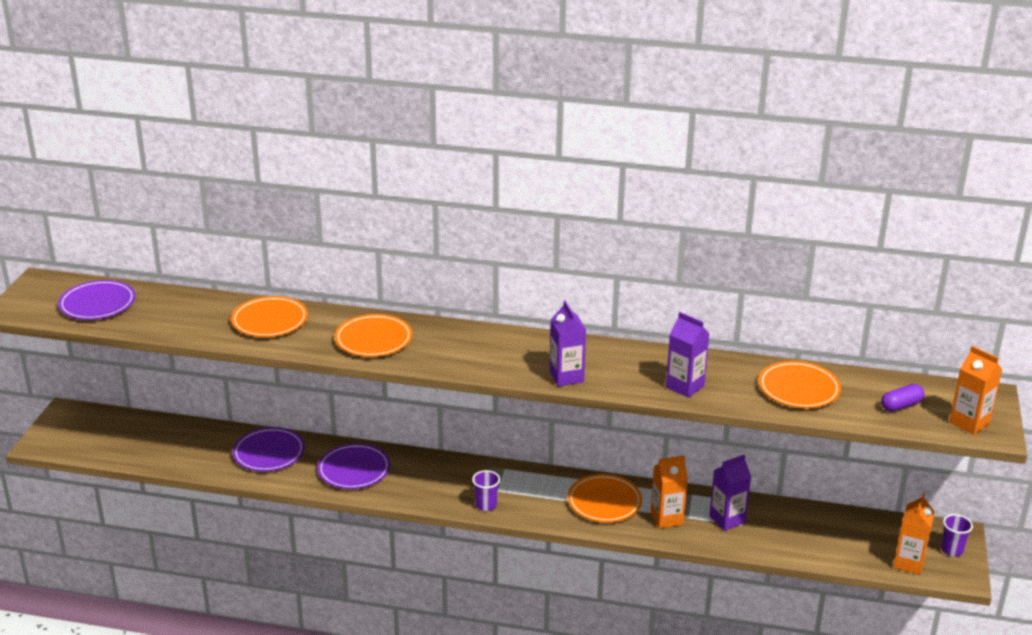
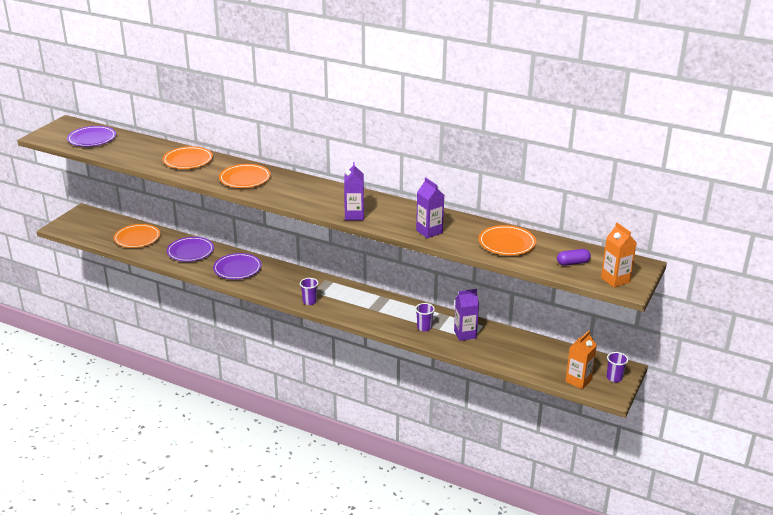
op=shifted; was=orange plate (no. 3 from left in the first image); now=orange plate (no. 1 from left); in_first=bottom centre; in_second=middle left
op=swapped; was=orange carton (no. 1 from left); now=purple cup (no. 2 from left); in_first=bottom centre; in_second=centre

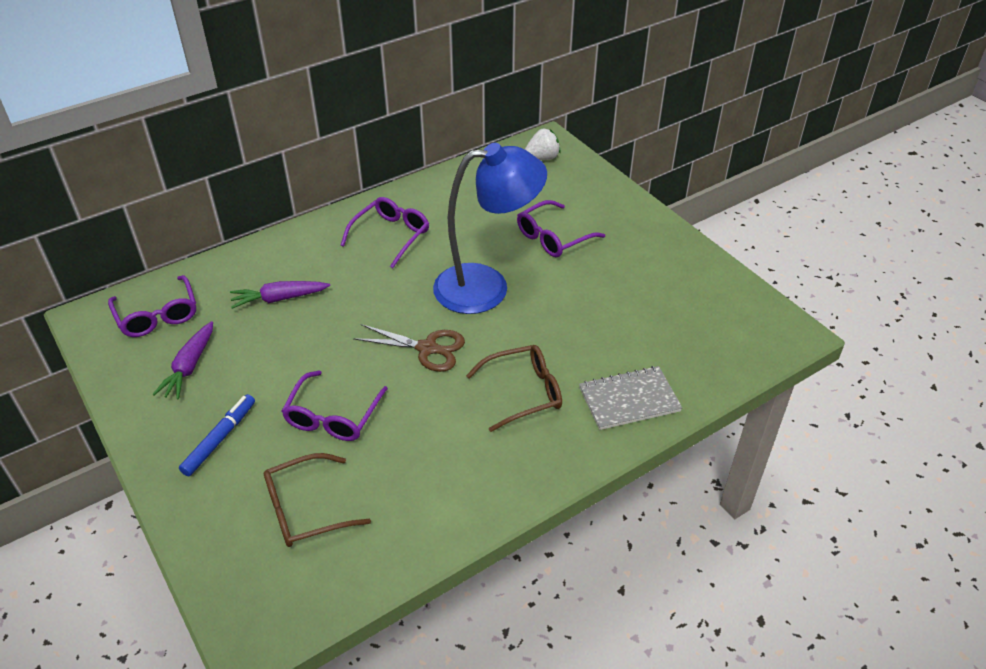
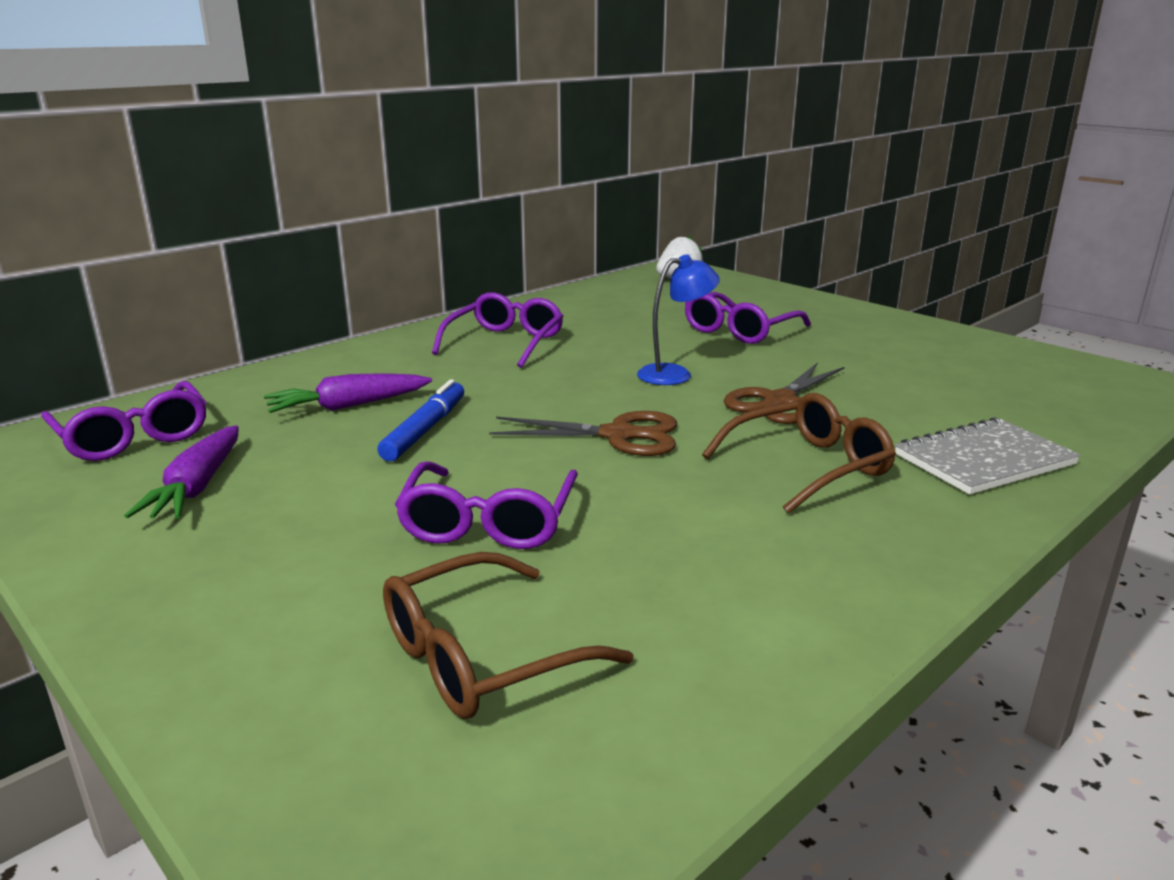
op=new; now=brown scissors (no. 2 from left); in_second=middle right
op=shifted; was=blue marker; in_first=middle left; in_second=centre
op=scaled; was=blue lamp; in_first=centre; in_second=centre; ratio=0.47

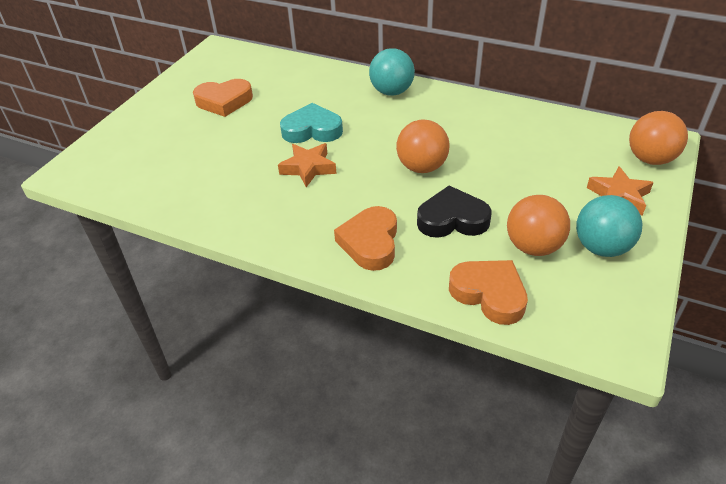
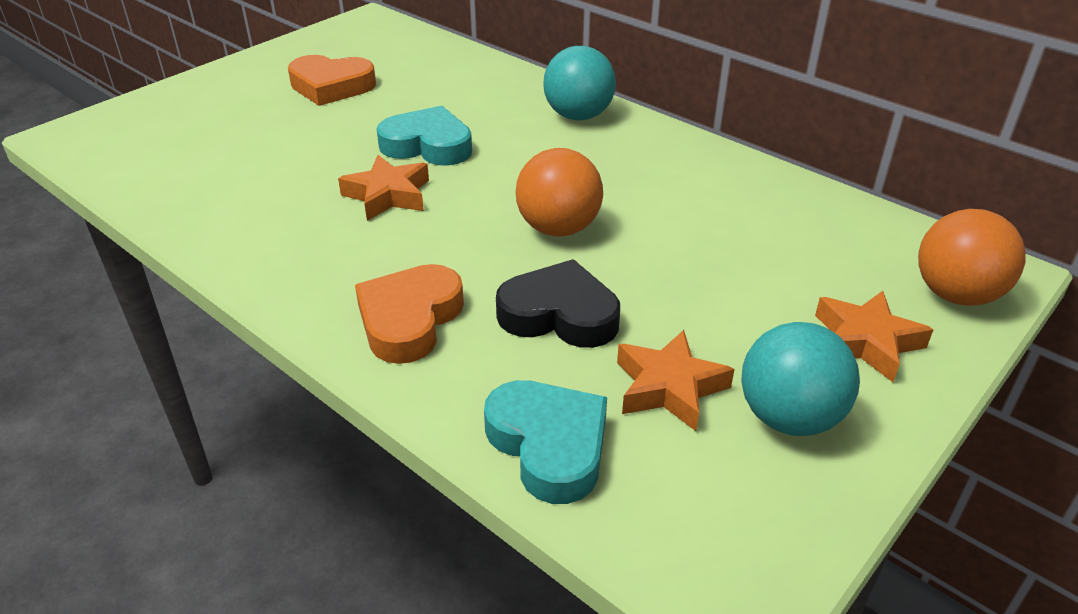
op=swapped; was=orange ball (no. 2 from left); now=orange star (no. 2 from left); in_first=middle right; in_second=centre
op=repainted; was=orange heart (no. 3 from left); now=turquoise heart (no. 2 from left); in_first=middle right; in_second=bottom centre

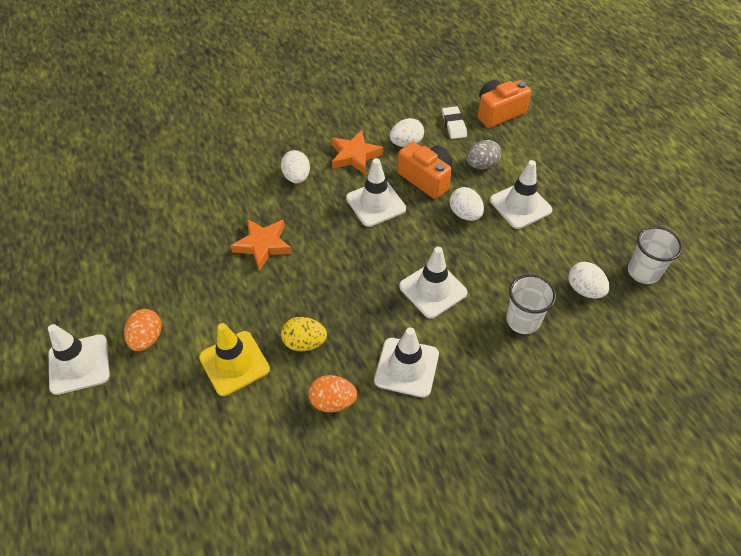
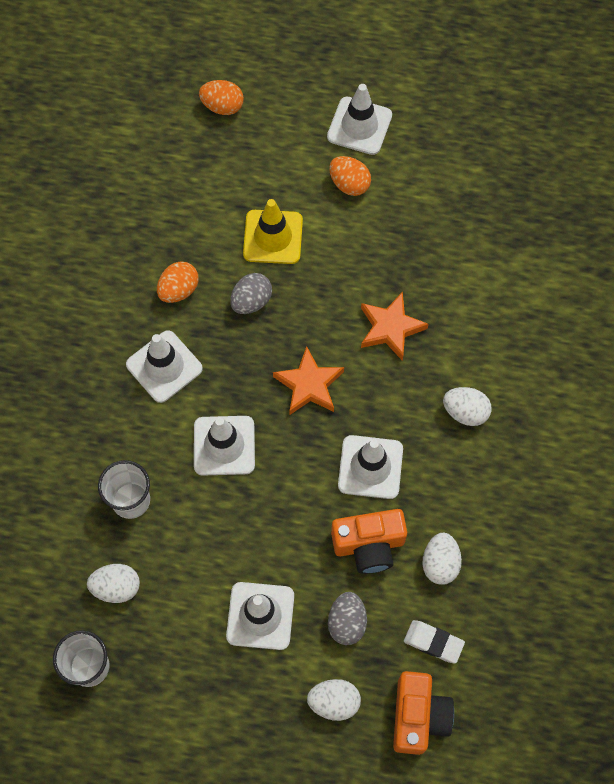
op=new; now=orange egg (no. 2 from left); in_second=top centre
op=shifted; was=orange star (no. 2 from left in the first image); now=orange star (no. 1 from left); in_first=top centre; in_second=centre
op=shifted; was=white egg (no. 3 from left in the first image); now=white egg (no. 2 from left); in_first=centre; in_second=bottom centre
op=repainted; was=yellow egg; now=grey egg (no. 1 from left); in_first=centre; in_second=centre

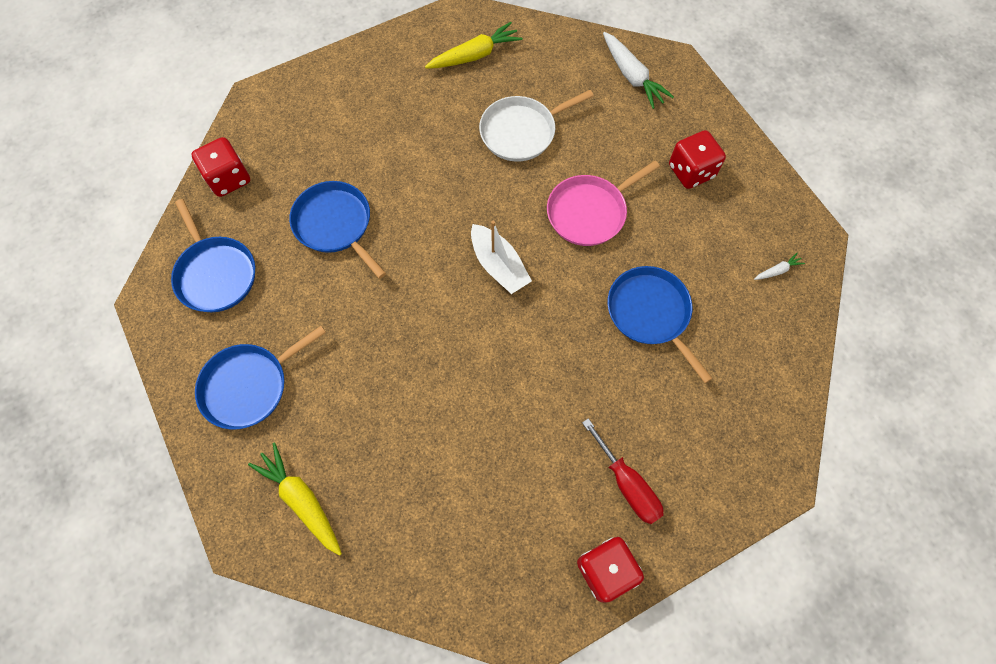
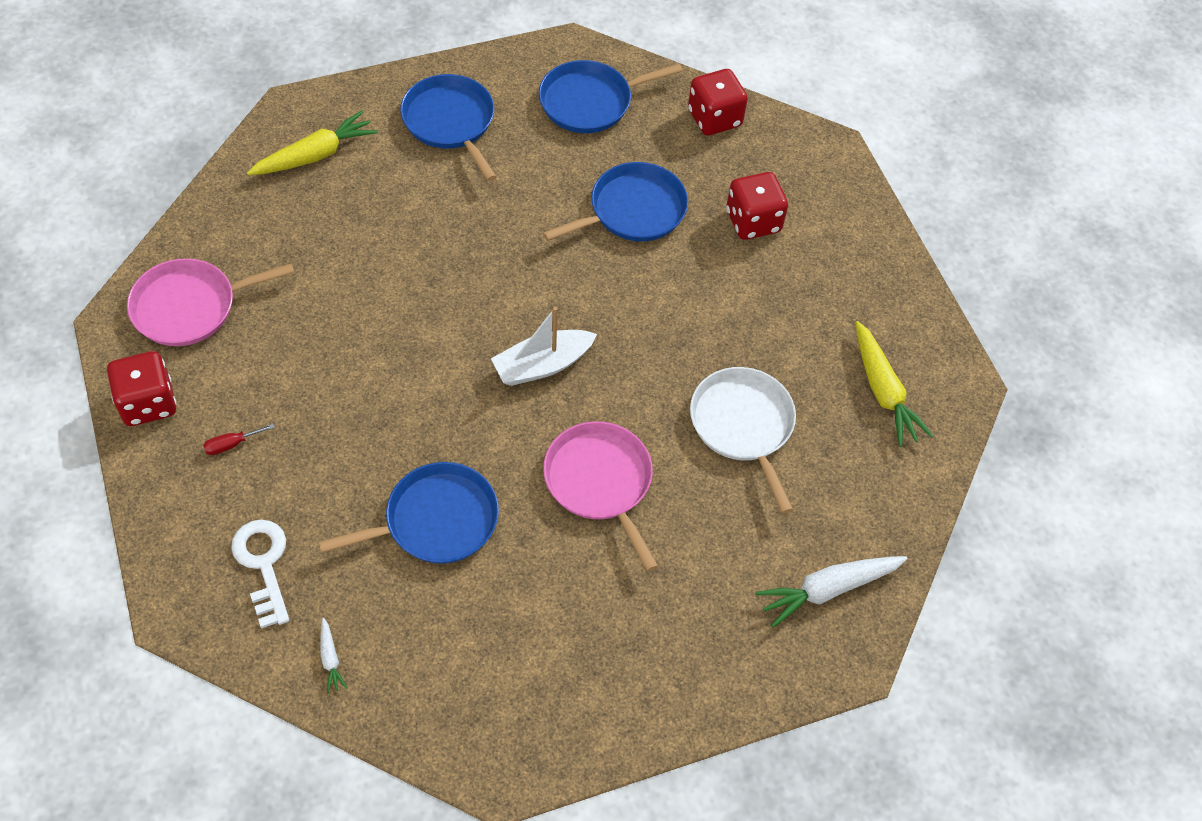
op=new; now=pink pan (no. 1 from left); in_second=middle left
op=new; now=white key; in_second=bottom left
op=shifted; was=red dice (no. 3 from left); in_first=top right; in_second=top centre
op=shifted; was=white carrot (no. 2 from left in the first image); now=white carrot (no. 1 from left); in_first=middle right; in_second=bottom left
op=scaled; was=red screwdriver; in_first=bottom centre; in_second=middle left; ratio=0.51

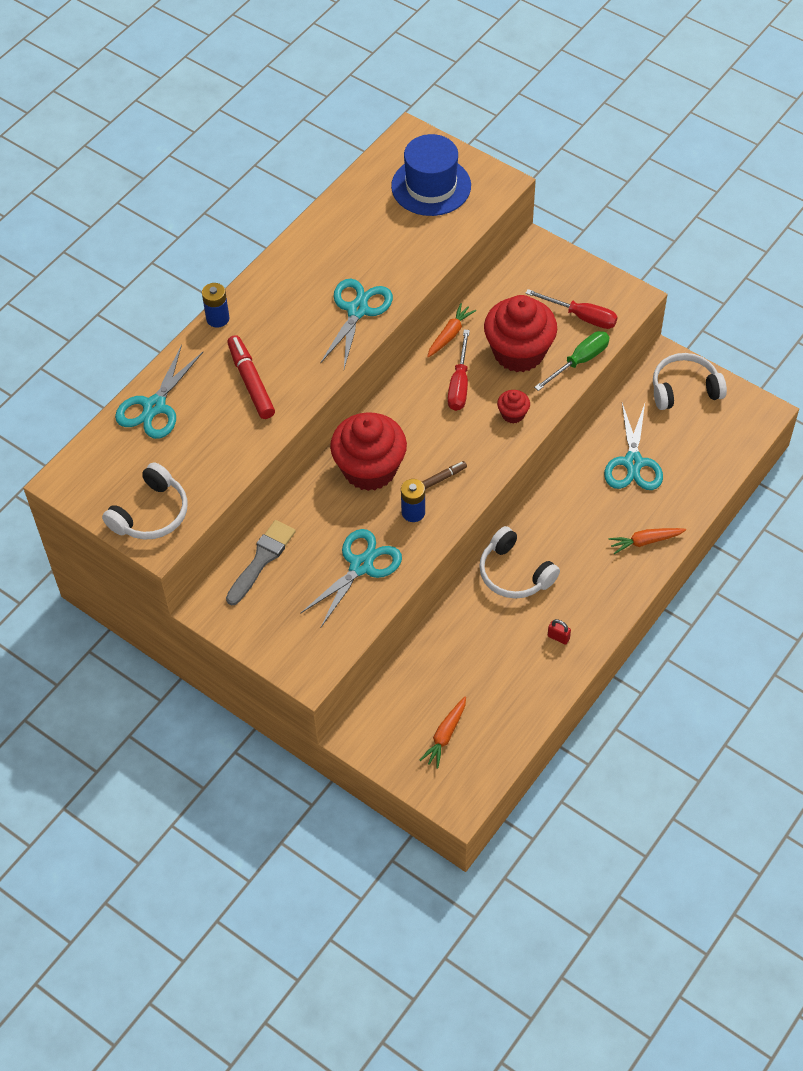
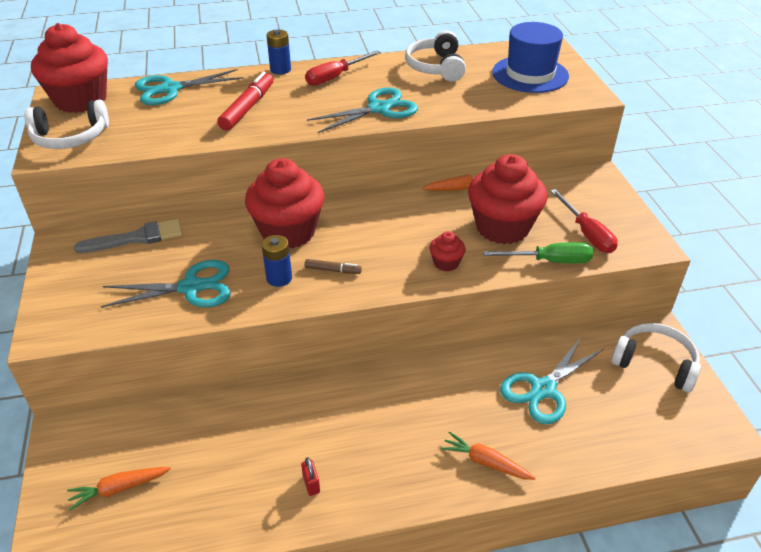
op=new; now=red cupcake (no. 1 from left); in_second=top left
op=shifted; was=red screwdriver (no. 1 from left); in_first=centre; in_second=top centre
op=shifted; was=white headphones (no. 2 from left); in_first=centre; in_second=top centre

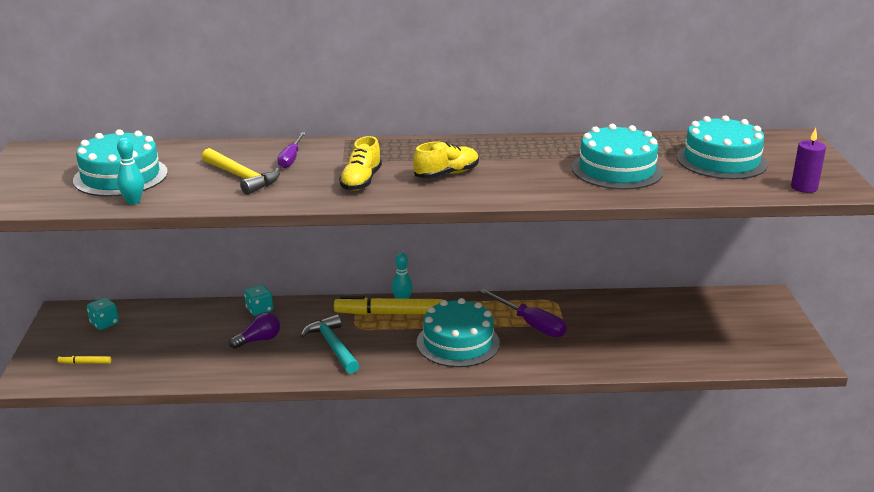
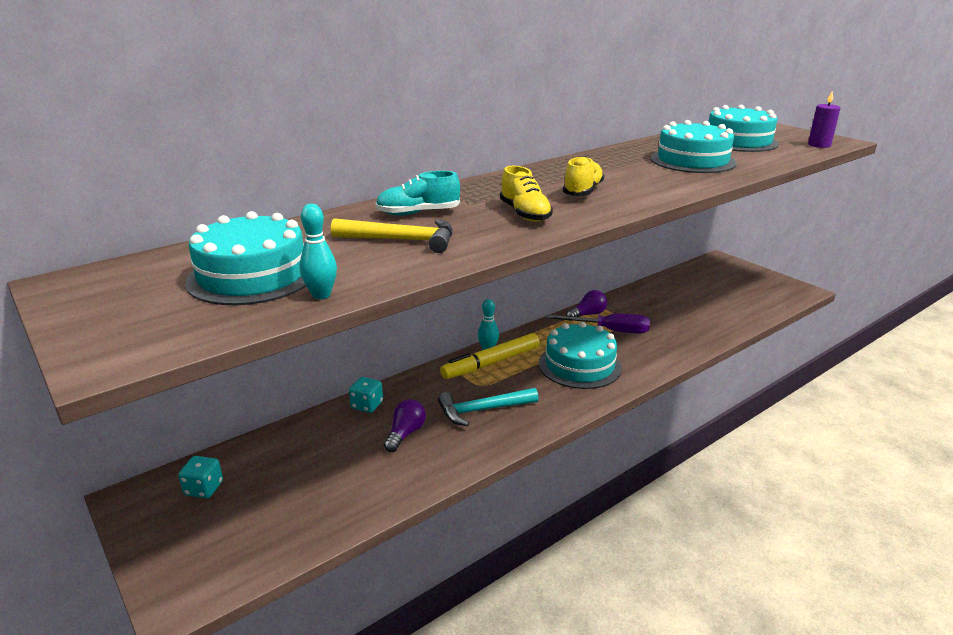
op=gone; was=yellow marker (no. 1 from left); in_first=bottom left
op=new; now=purple light bulb (no. 2 from left); in_second=centre
op=swapped; was=purple screwdriver (no. 1 from left); now=turquoise shoe; in_first=top left; in_second=top centre
op=rotated; was=turquoise hammer; in_first=bottom centre; in_second=centre; clockwise=-45

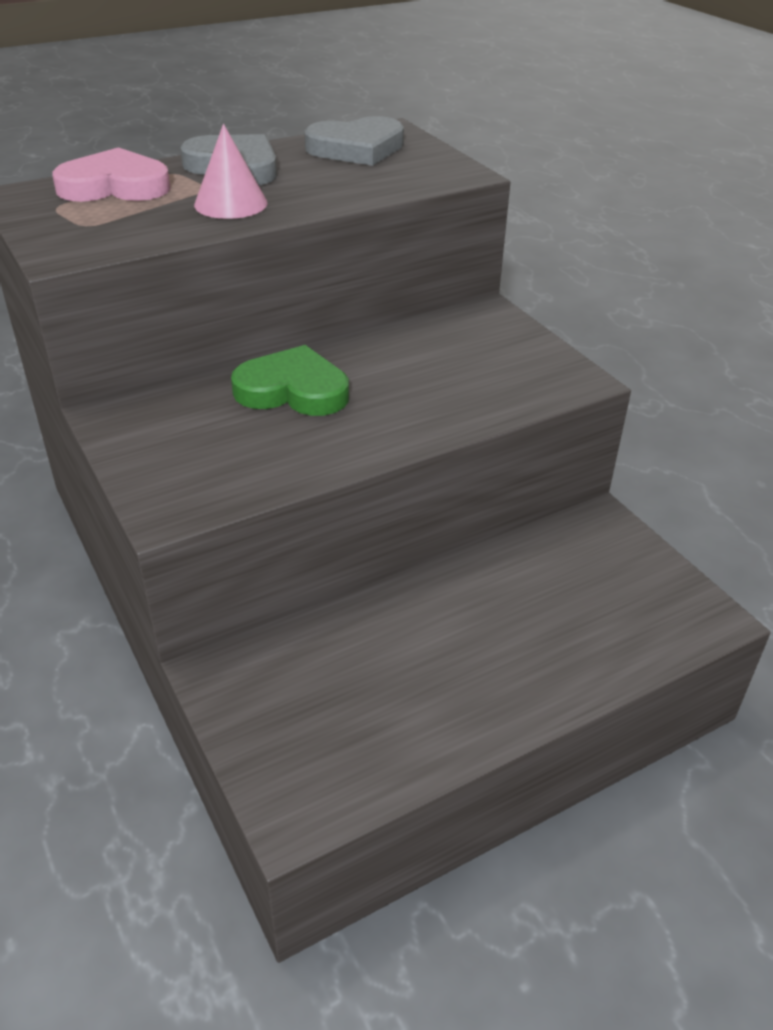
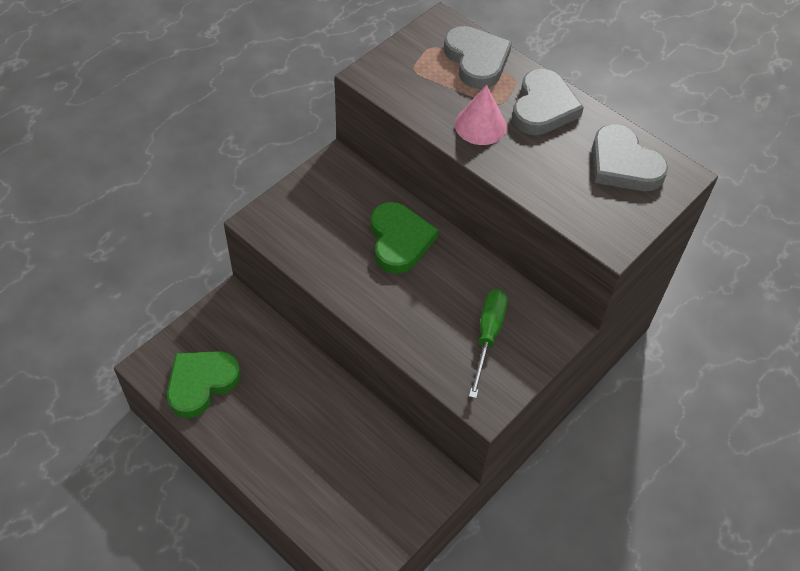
op=new; now=green heart (no. 1 from left); in_second=bottom left
op=new; now=green screwdriver; in_second=centre
op=repainted; was=pink heart; now=grey heart (no. 1 from left); in_first=top left; in_second=top centre

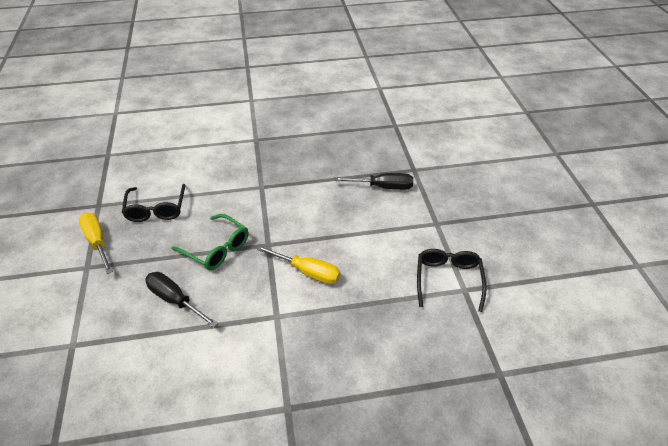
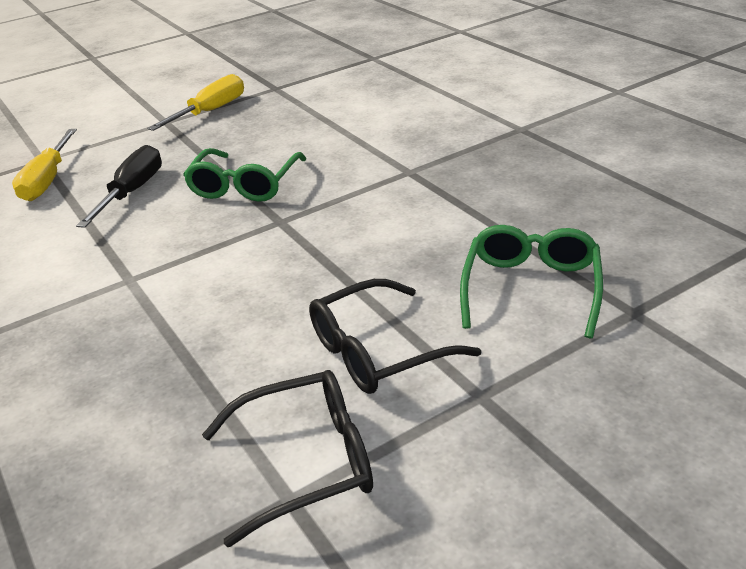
op=shifted; was=black glasses (no. 1 from left in the first image); now=black glasses (no. 2 from left); in_first=middle left; in_second=centre
op=shifted; was=yellow screwdriver (no. 2 from left in the first image); now=yellow screwdriver (no. 1 from left); in_first=centre; in_second=top left
op=swapped; was=black screwdriver (no. 2 from left); now=green glasses (no. 2 from left); in_first=centre; in_second=middle right

